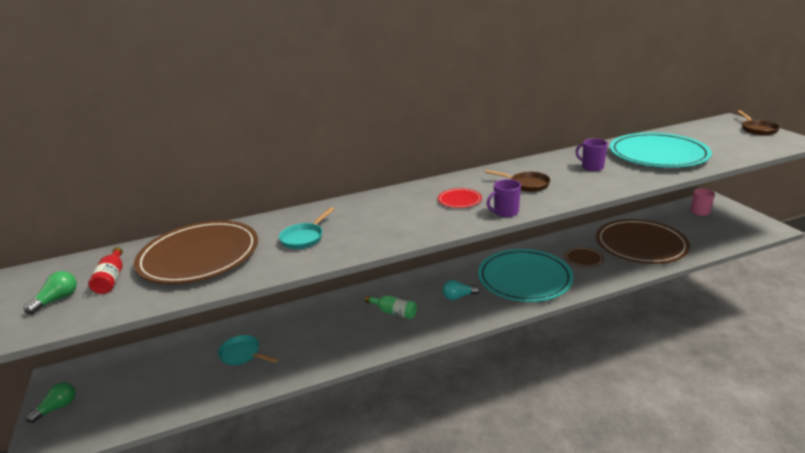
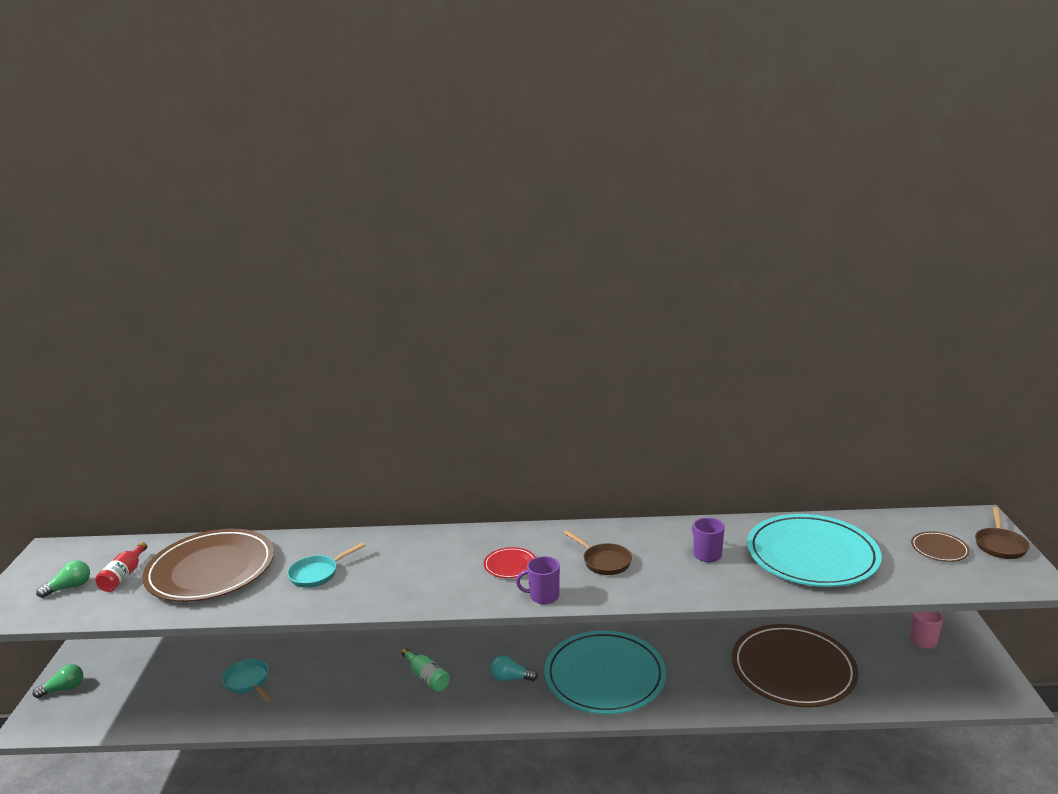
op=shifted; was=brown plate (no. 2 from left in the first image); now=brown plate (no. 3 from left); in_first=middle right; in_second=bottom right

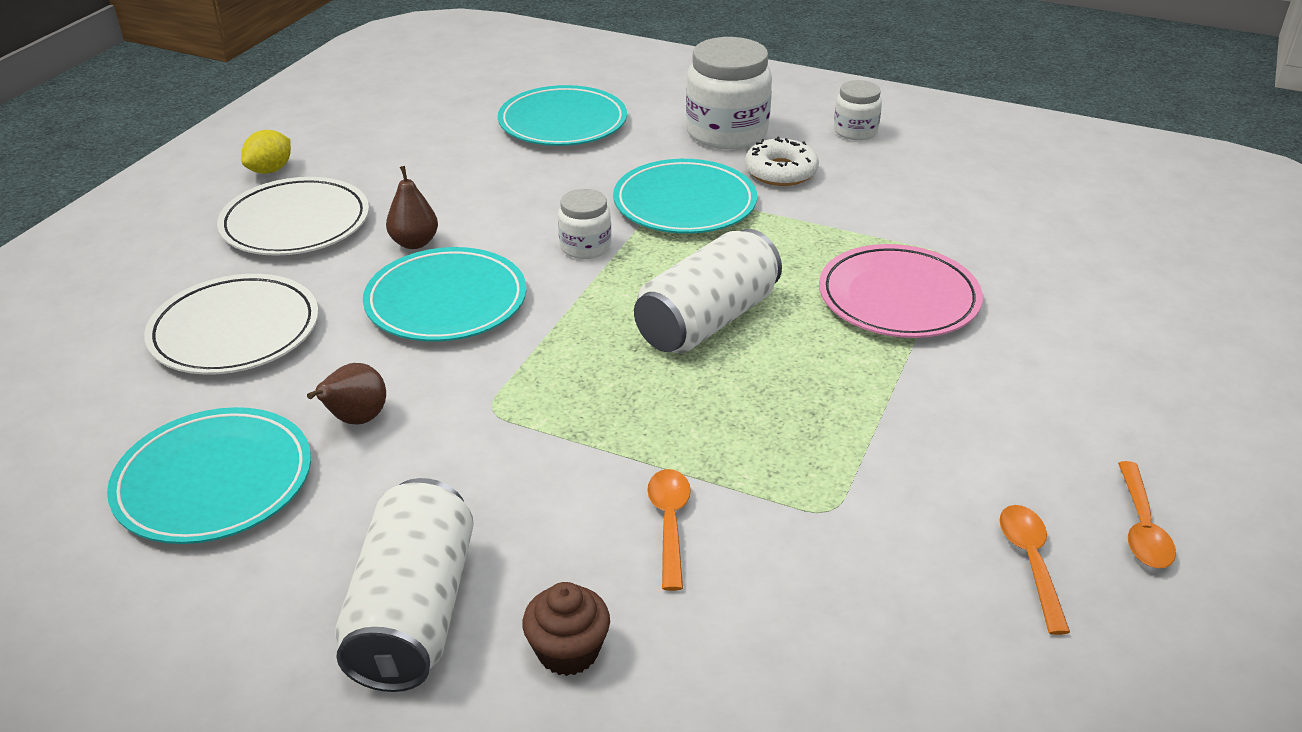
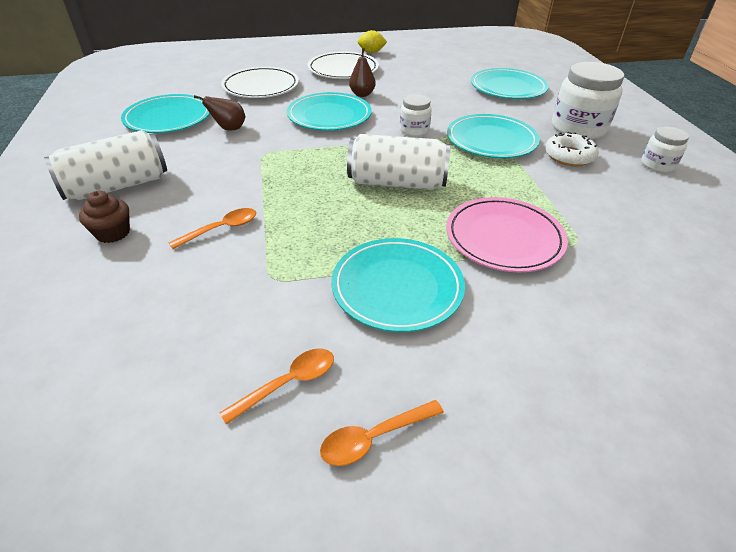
op=new; now=turquoise plate (no. 3 from left); in_second=centre

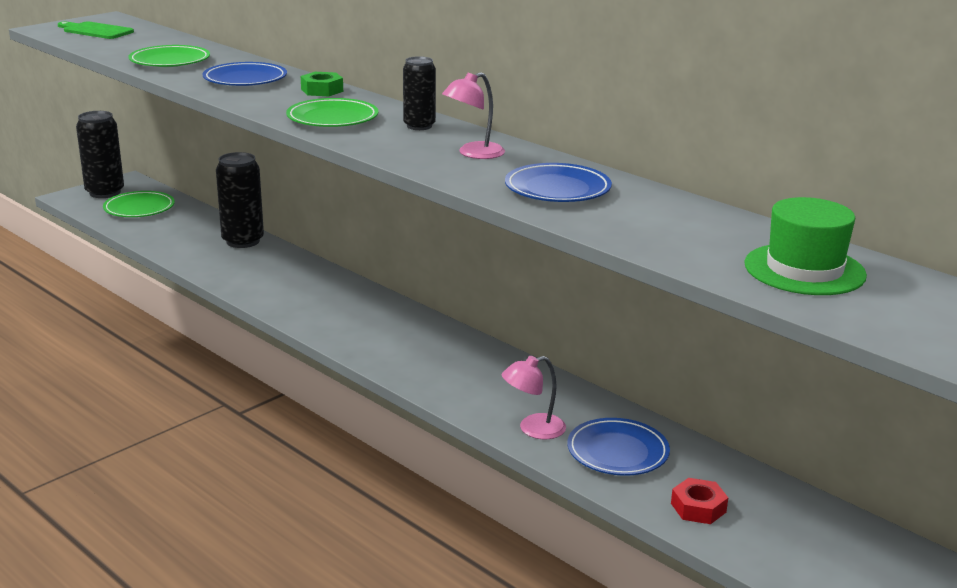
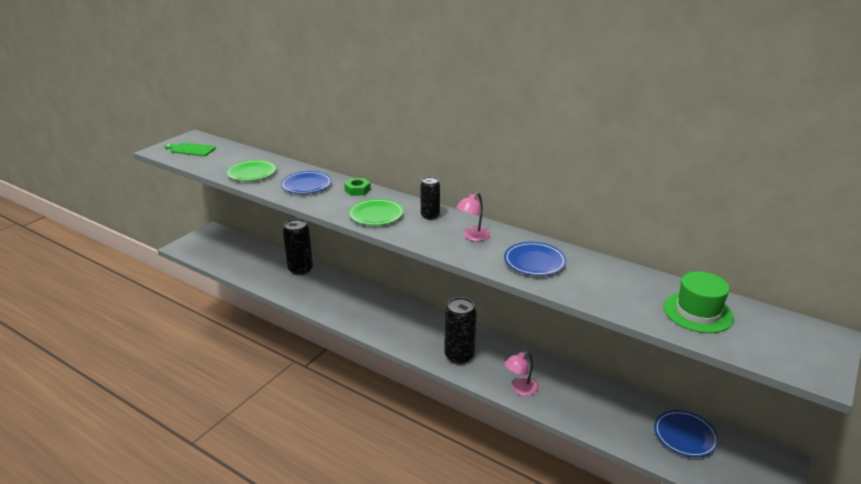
op=gone; was=green plate (no. 1 from left); in_first=middle left
op=gone; was=red nut; in_first=bottom right
op=shifted; was=black can (no. 1 from left in the first image); now=black can (no. 3 from left); in_first=top left; in_second=bottom centre
op=shifted; was=blue plate (no. 3 from left); in_first=bottom centre; in_second=bottom right

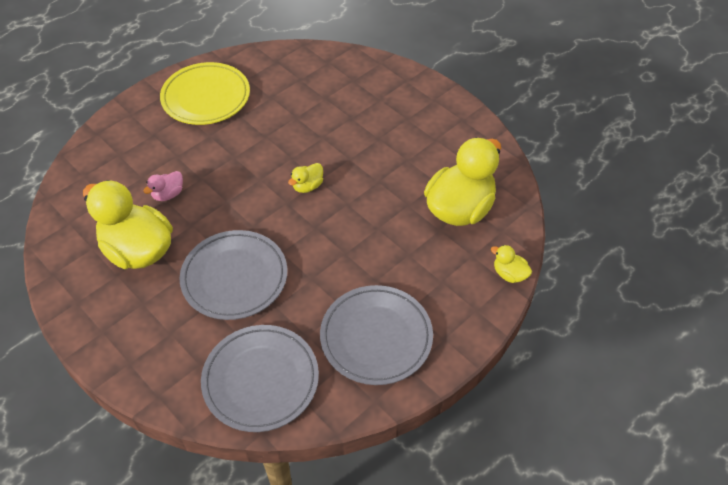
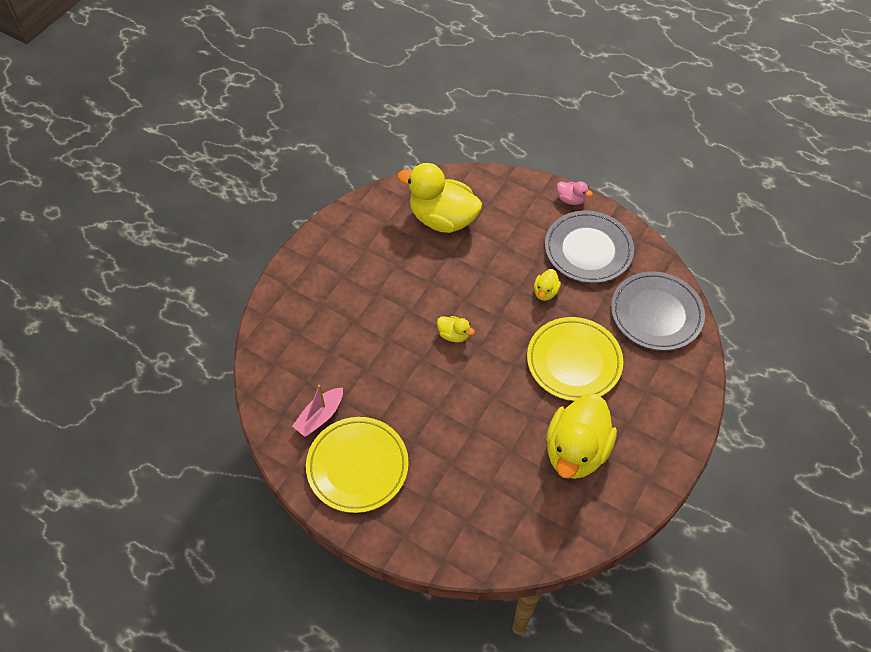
op=new; now=pink boat; in_second=centre
op=shifted; was=pink duck; in_first=middle left; in_second=top centre
op=shifted; was=yellow duck (no. 4 from left in the first image); now=yellow duck (no. 3 from left); in_first=middle right; in_second=centre
op=repainted; was=grey plate (no. 1 from left); now=yellow plate (no. 2 from left); in_first=middle left; in_second=centre

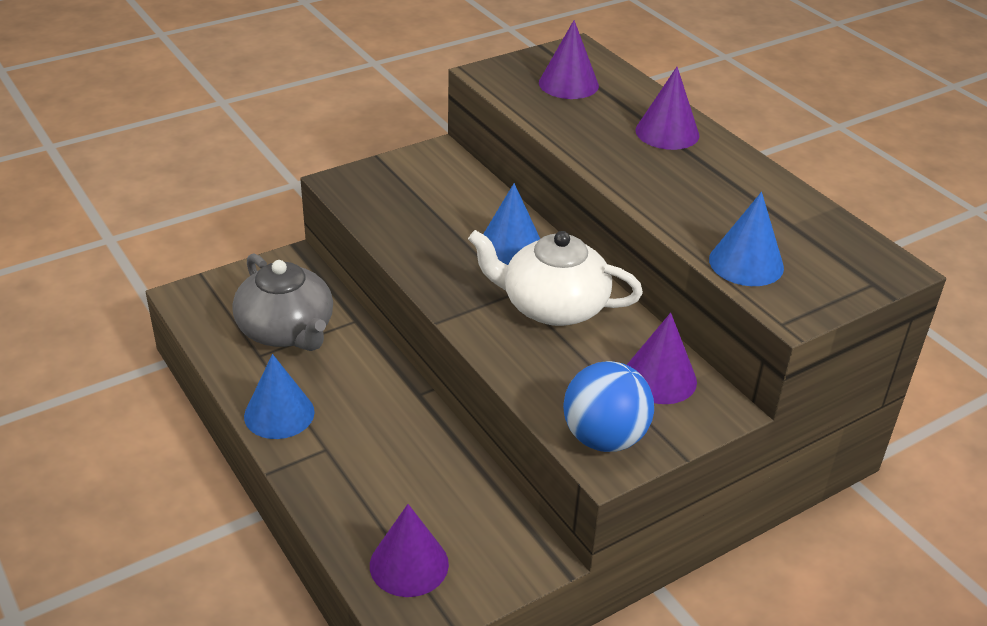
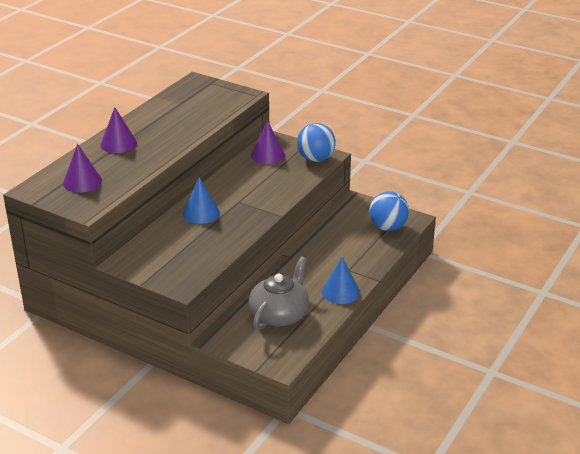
op=gone; was=white teapot; in_first=centre
op=gone; was=blue cone (no. 3 from left); in_first=middle right
op=swapped; was=purple cone (no. 1 from left); now=blue ball (no. 2 from left); in_first=bottom centre; in_second=middle right

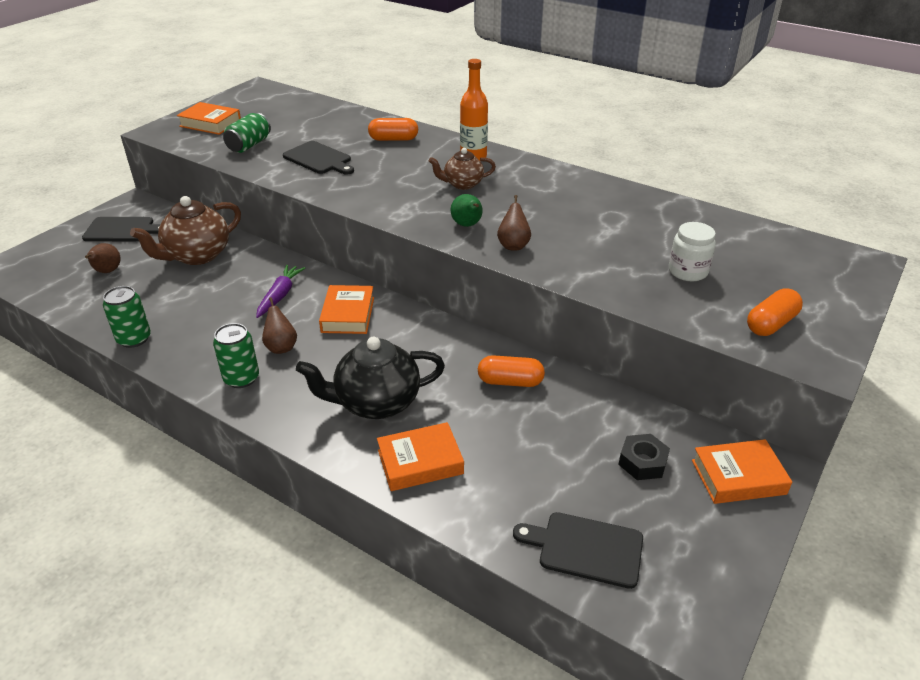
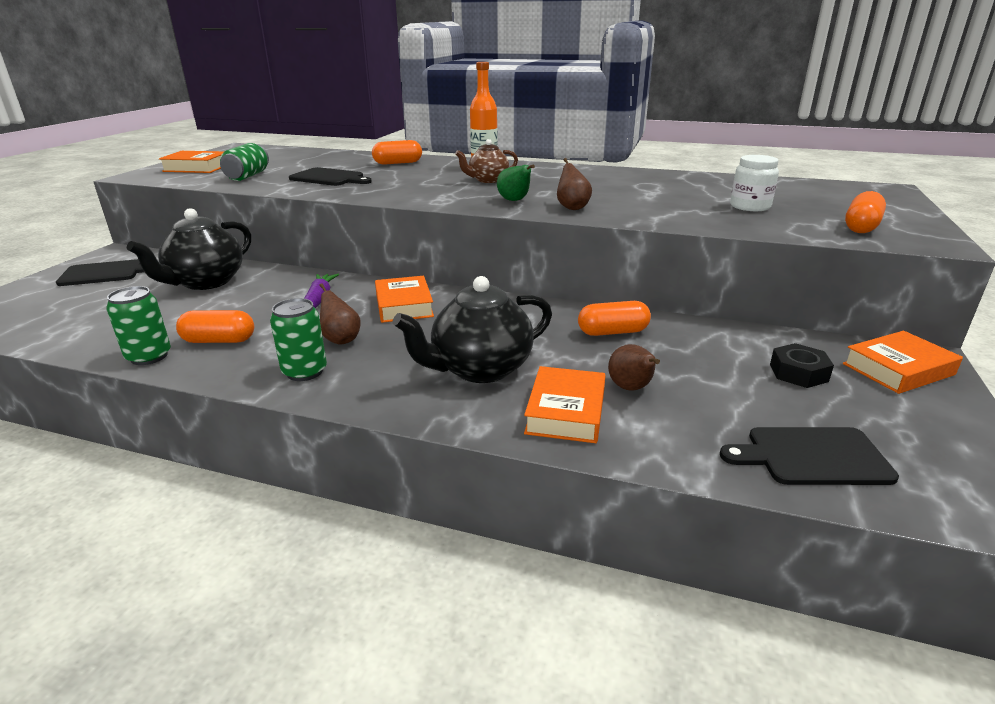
op=new; now=orange capsule (no. 1 from left); in_second=middle left
op=shifted; was=brown pear (no. 1 from left in the first image); now=brown pear (no. 3 from left); in_first=middle left; in_second=centre
op=repainted; was=brown teapot (no. 1 from left); now=black teapot (no. 1 from left); in_first=middle left; in_second=middle left
op=rotated; was=orange book (no. 3 from left); in_first=bottom centre; in_second=centre; clockwise=-45

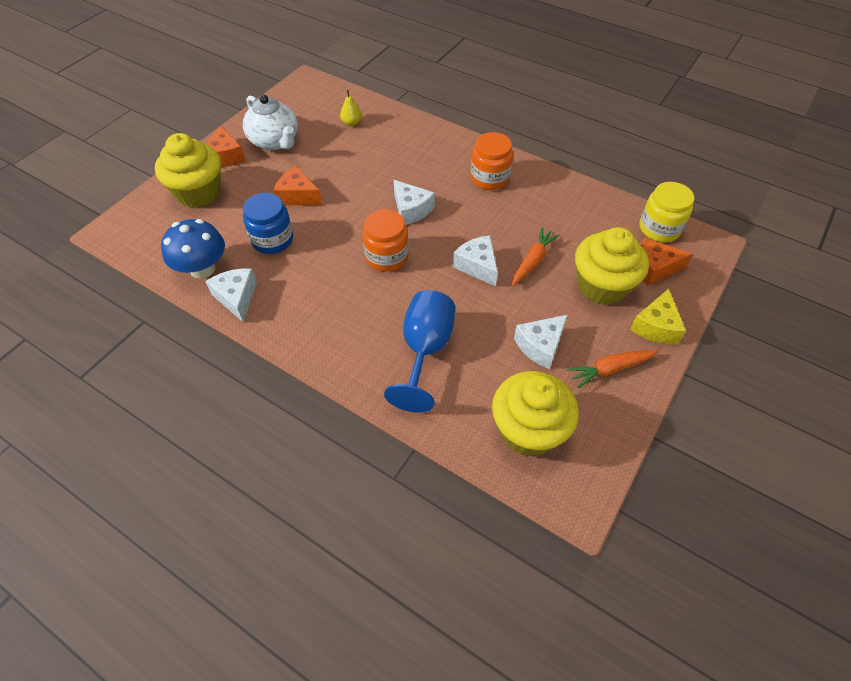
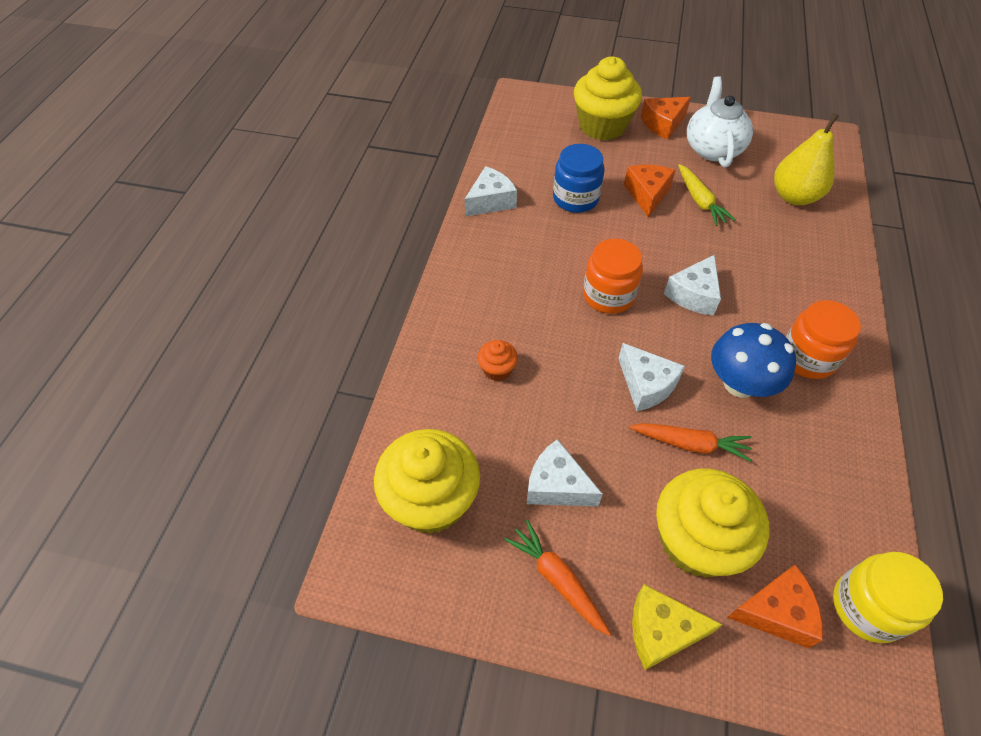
op=new; now=yellow carrot; in_second=top right
op=shifted; was=blue mushroom; in_first=middle left; in_second=middle right
op=swapped; was=blue goblet; now=orange cupcake; in_first=centre; in_second=centre
op=rotated; was=white teapot; in_first=top left; in_second=top right; clockwise=150
op=rotated; was=white cheese (no. 3 from left); in_first=centre; in_second=centre; clockwise=105
op=rotated; was=orange cheese (no. 3 from left); in_first=middle right; in_second=bottom right; clockwise=105
op=scaled; was=yellow pear; in_first=top centre; in_second=top right; ratio=1.99

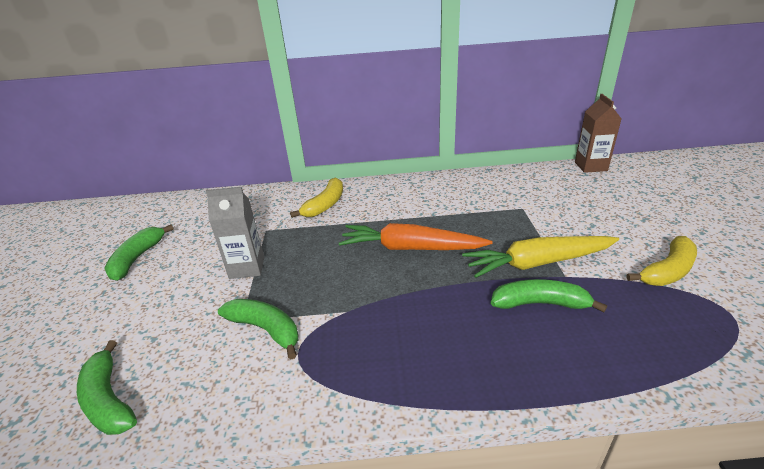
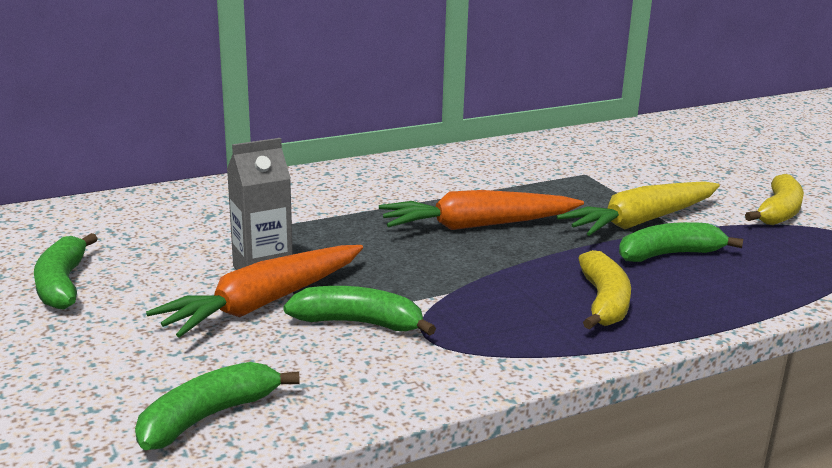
op=gone; was=brown carton; in_first=top right
op=new; now=orange carrot (no. 1 from left); in_second=middle left
op=shifted; was=yellow banana (no. 1 from left); in_first=centre; in_second=middle right
op=rotated; was=green banana (no. 1 from left in the first image); in_first=bottom left; in_second=bottom left; clockwise=105

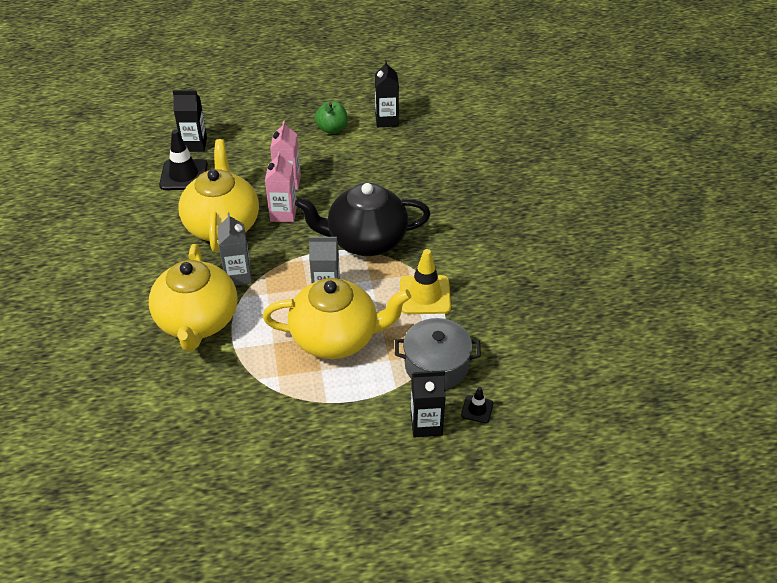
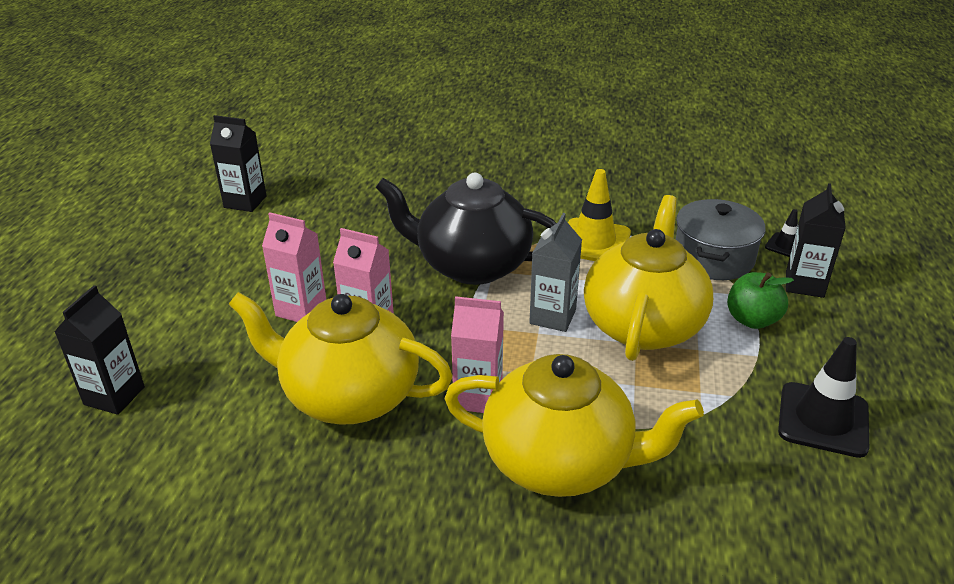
op=shifted; was=black traffic cone (no. 1 from left in the first image); now=black traffic cone (no. 2 from left); in_first=top left; in_second=bottom right
op=shifted; was=green apple; in_first=top centre; in_second=middle right
op=repainted; was=grey carton (no. 1 from left); now=pink carton (no. 3 from left); in_first=middle left; in_second=centre
op=rotated; was=black teapot; in_first=centre; in_second=centre; clockwise=90

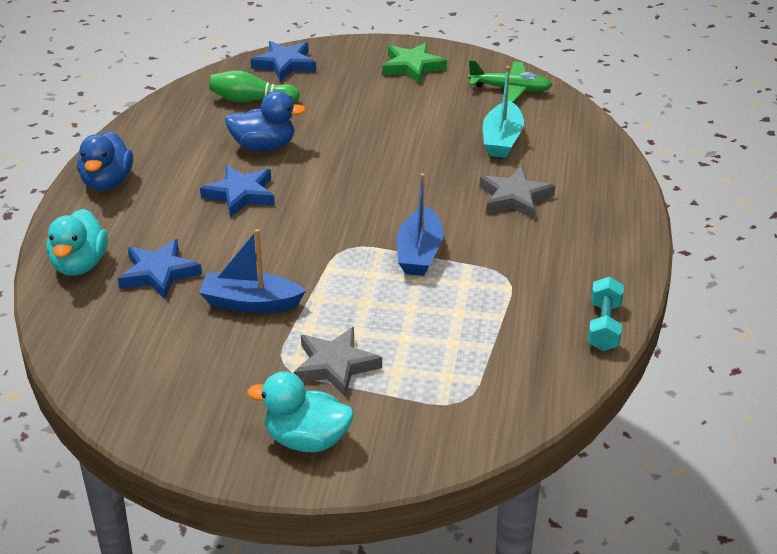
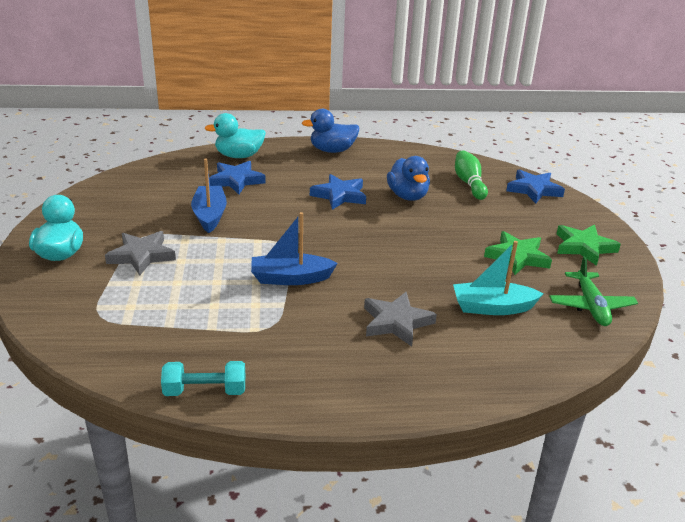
op=new; now=green star (no. 1 from left); in_second=middle right

